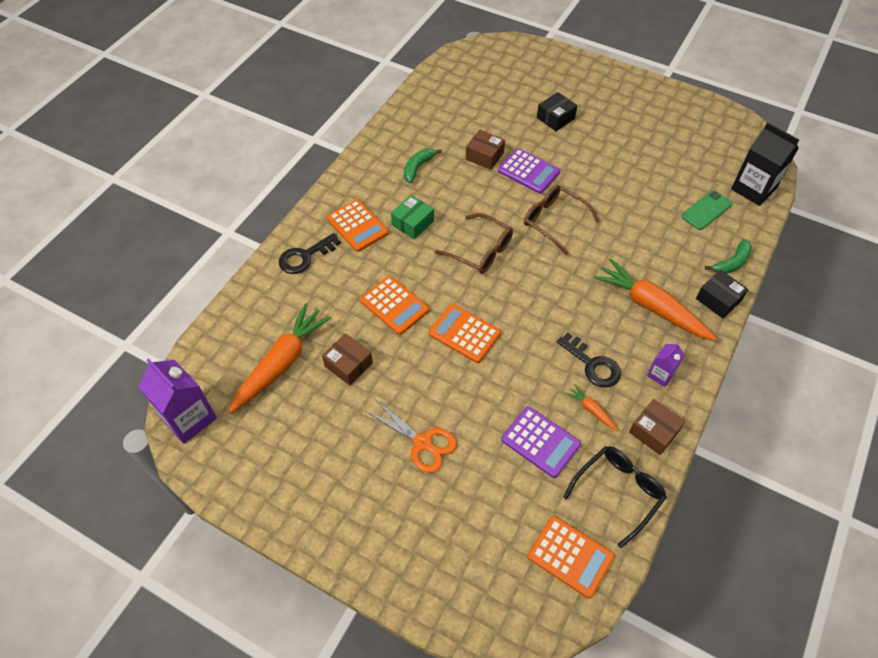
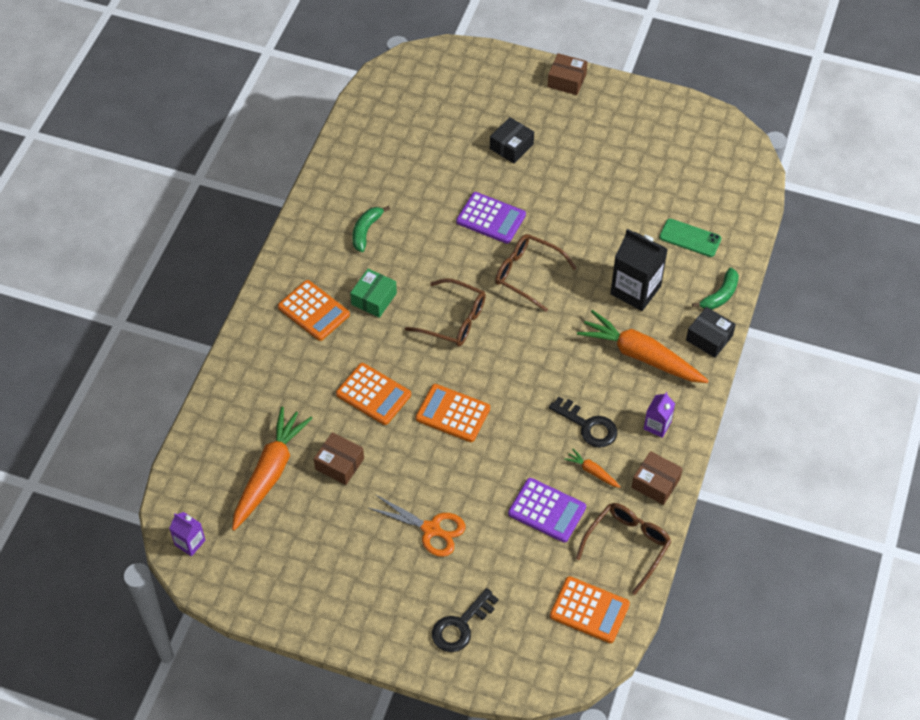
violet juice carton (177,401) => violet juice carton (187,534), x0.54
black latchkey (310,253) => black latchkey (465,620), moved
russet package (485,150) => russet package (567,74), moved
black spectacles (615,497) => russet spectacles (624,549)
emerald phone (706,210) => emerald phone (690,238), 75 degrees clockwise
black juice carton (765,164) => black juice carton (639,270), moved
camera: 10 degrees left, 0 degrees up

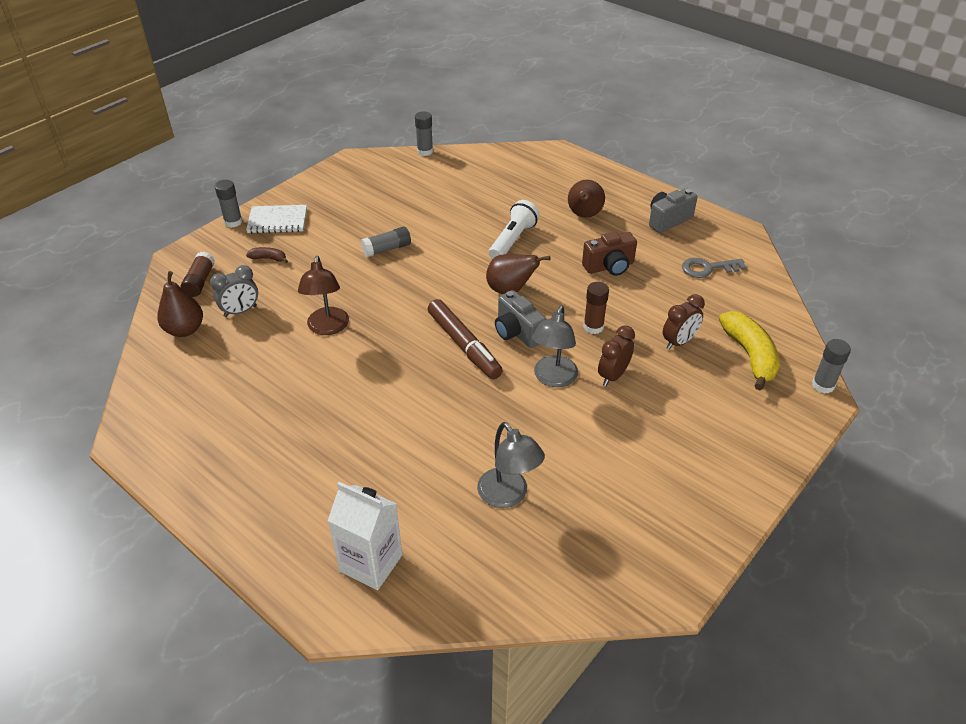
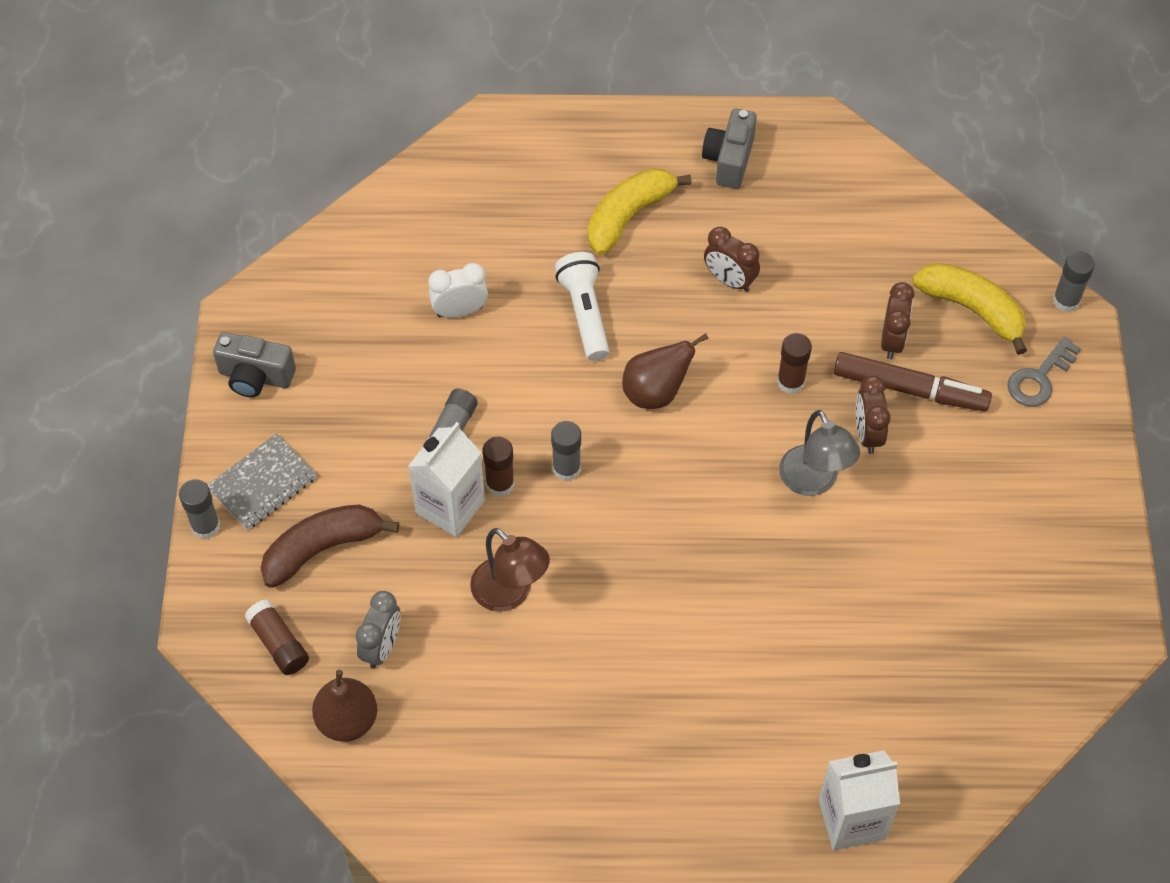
pure white notepad (276,219) => ash-grey notepad (262,481)
russet banana (267,255) => russet banana (330,546), x2.12
ash-grey glue (424,133) => ash-grey glue (566,451), moved
russet felt pen (465,339) => russet felt pen (913,382), moved
ash-grey lamp (511,465) => nothing
ash-grey camera (520,319) => ash-grey camera (254,365), moved
russet toy pear (586,199) => golden banana (640,211)
russet camera (609,254) => russet clock (732,259)
ash-grey latchkey (714,268) => ash-grey latchkey (1044,371), moved
nothing => pure white juice carton (446,479)
nothing => pure white clock (458,290)
nothing => russet glue (499,466)
camera: 40 degrees left, 15 degrees up

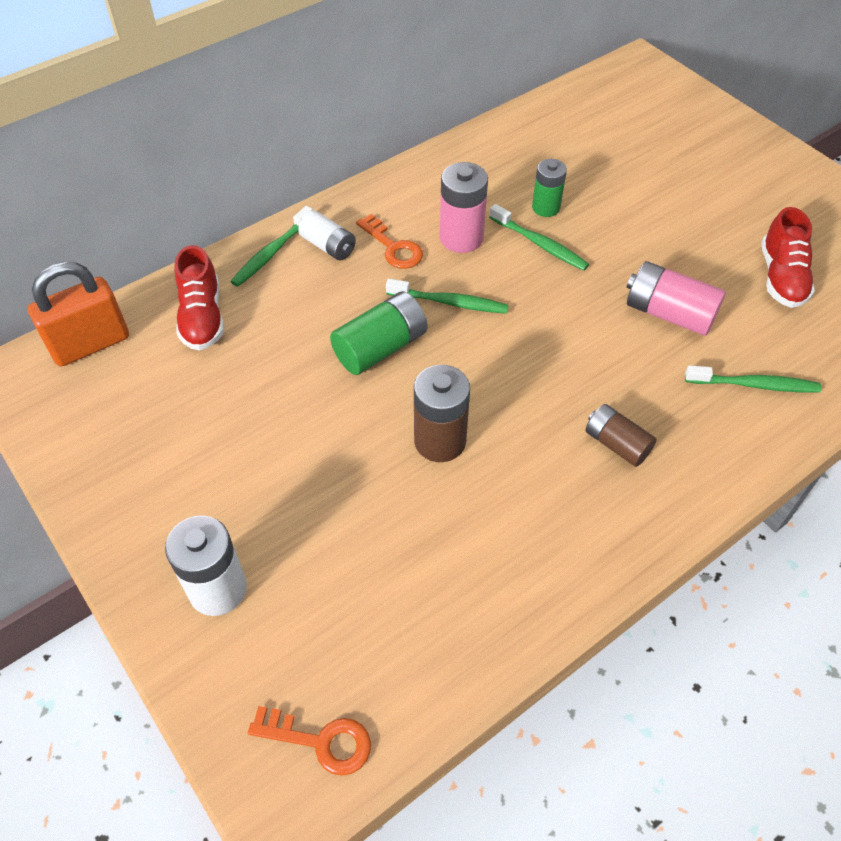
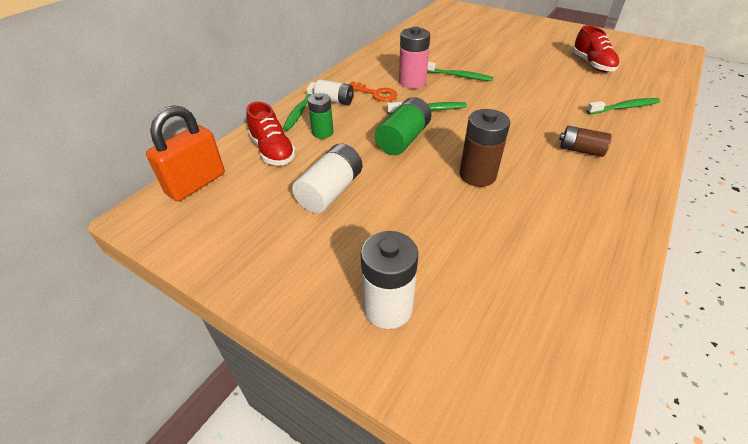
orange latchkey (309,741) => nothing
emerald AA battery (549,188) => emerald AA battery (321,116), moved
pink AA battery (676,298) => nothing
nothing => pure white AA battery (327,178)
camera: 20 degrees left, 10 degrees down

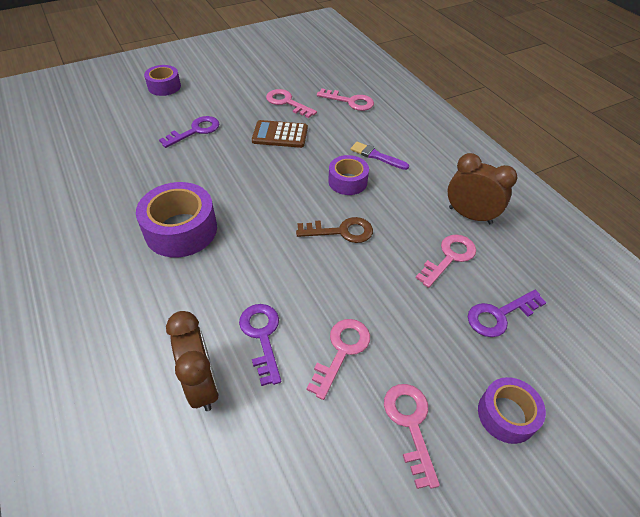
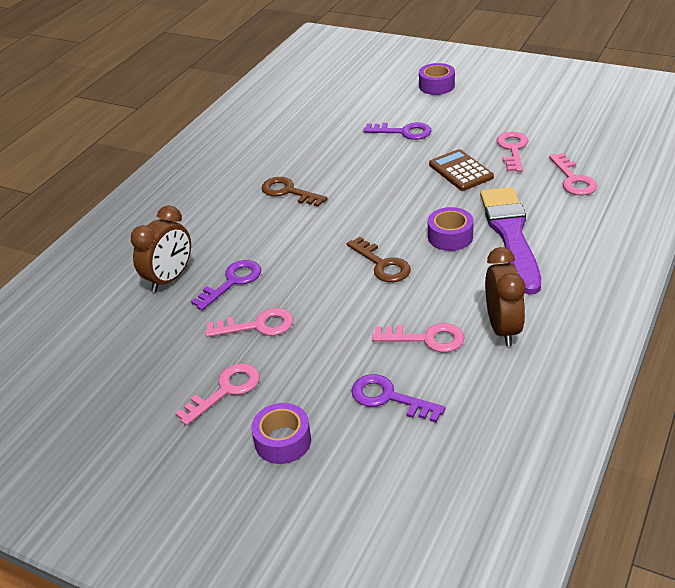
violet roll of tape (176,220) => russet latchkey (295,192)
violet paint brush (379,156) => violet paint brush (510,241), x2.16
camera: 60 degrees right, 10 degrees down

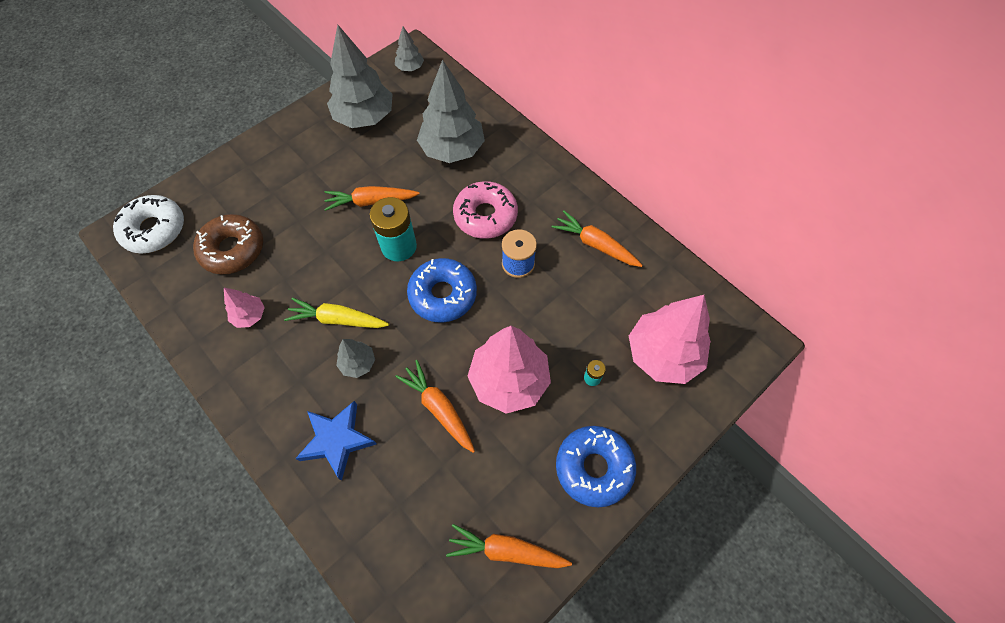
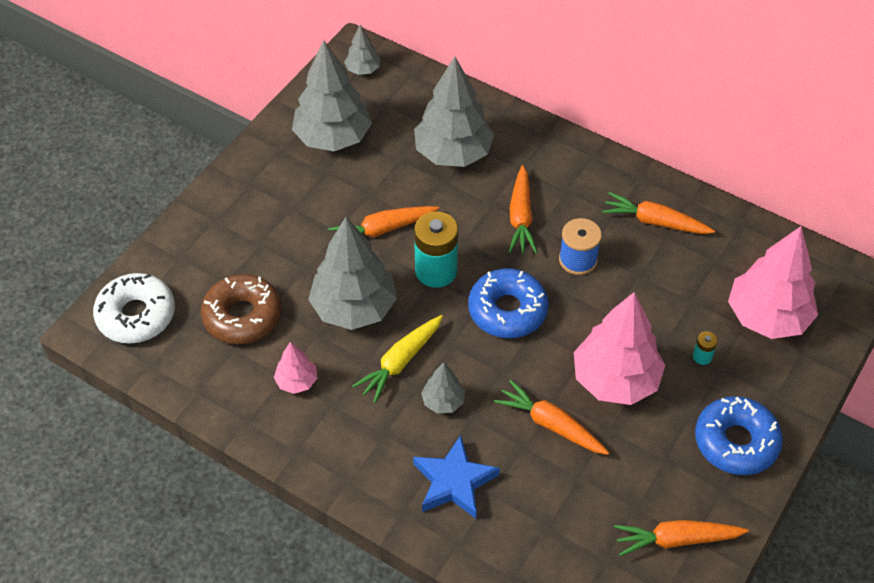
golden root vegetable (336,313) => golden root vegetable (397,359), 45 degrees counterclockwise
pink glazed donut (485,210) => orange root vegetable (523,209)
nothing => ash-grey fir tree (352,273)
camera: 15 degrees left, 10 degrees down

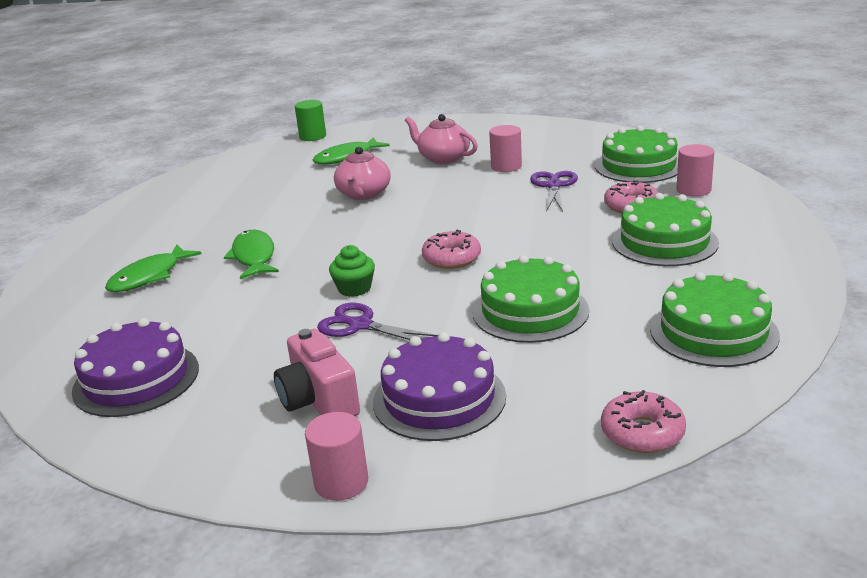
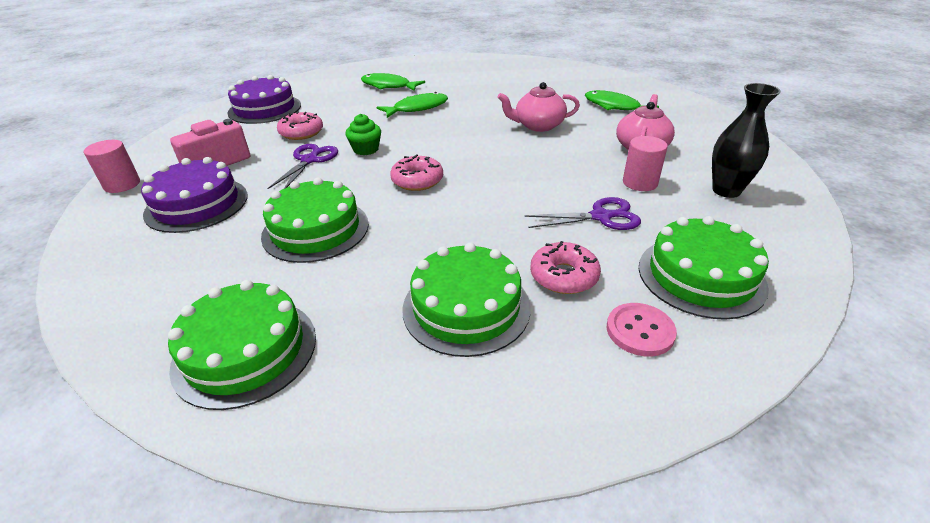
emerald solid cylinder (310,120) => nothing
pink glazed donut (643,421) => pink glazed donut (300,125), moved
pink solid cylinder (695,170) => pink shirt button (642,330)
nothing => black tall vase (746,140)
camera: 75 degrees right, 10 degrees up

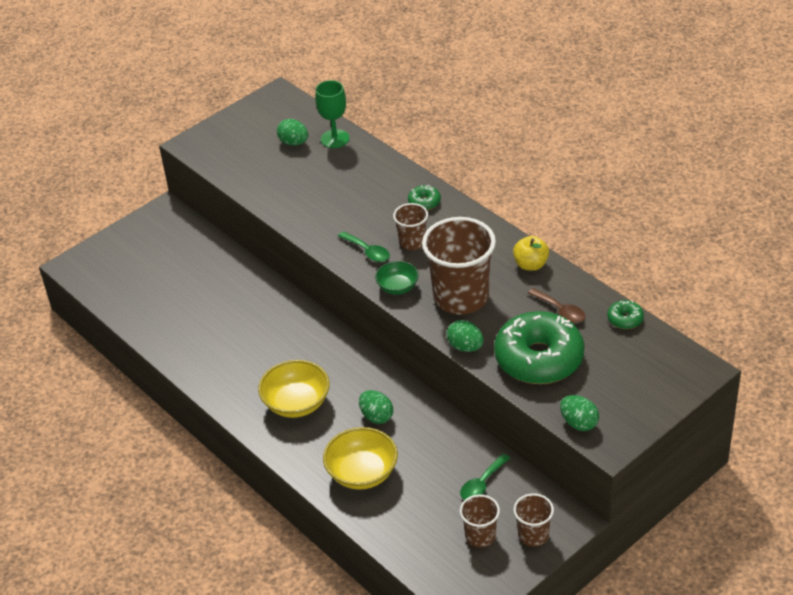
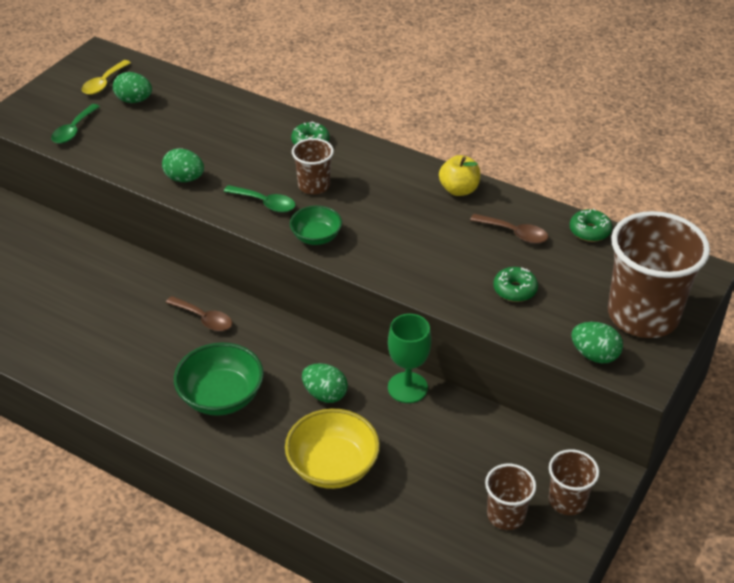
golden deep dish (294,389) => emerald deep dish (219,379)
emerald chalice (332,114) => emerald chalice (409,358), moved
russet beaker (459,265) => russet beaker (659,274), moved
emerald egg shape (465,336) => emerald egg shape (183,165), moved
emerald tablespoon (485,477) => emerald tablespoon (75,124), moved
emerald glazed donut (539,347) => emerald glazed donut (516,284), x0.41
nothing => golden tablespoon (106,77)
nothing => russet tablespoon (199,313)
camera: 20 degrees left, 0 degrees up

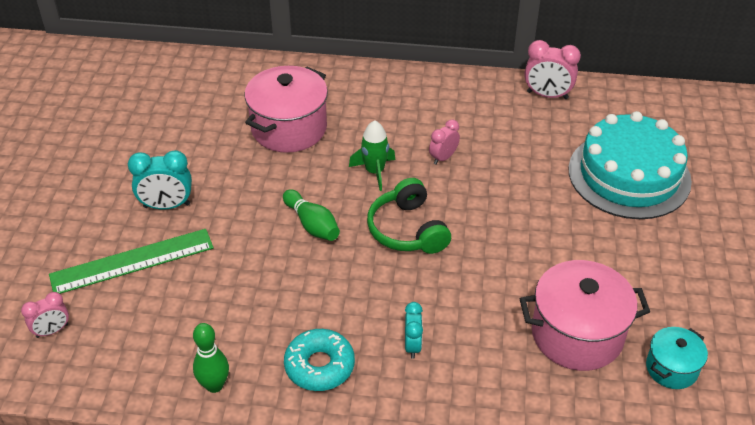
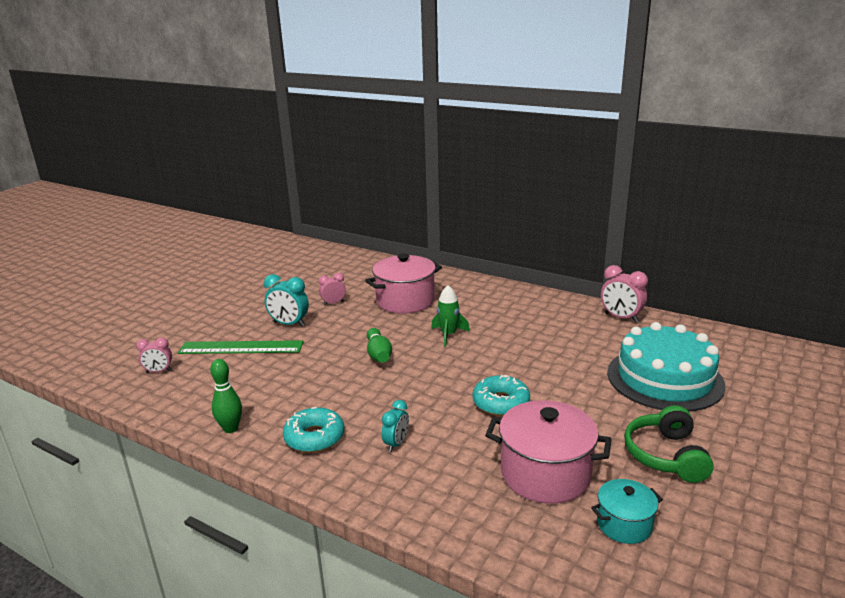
emerald headset (409,216) => emerald headset (669,444), moved
pink clock (444,142) => pink clock (332,289), moved
nothing => turquoise glazed donut (501,395)
camera: 25 degrees right, 20 degrees down

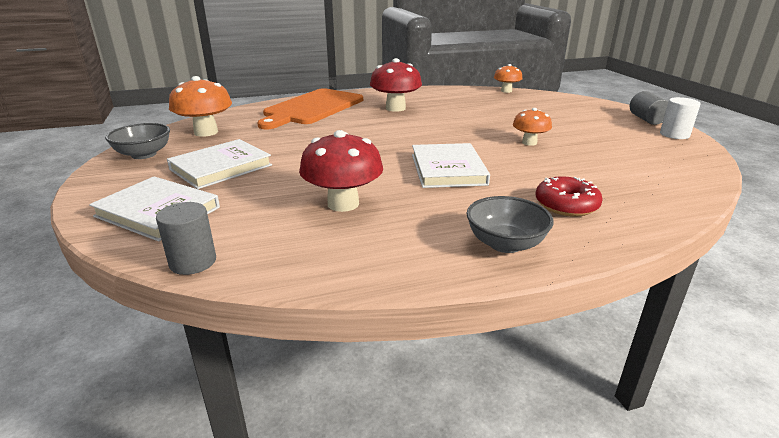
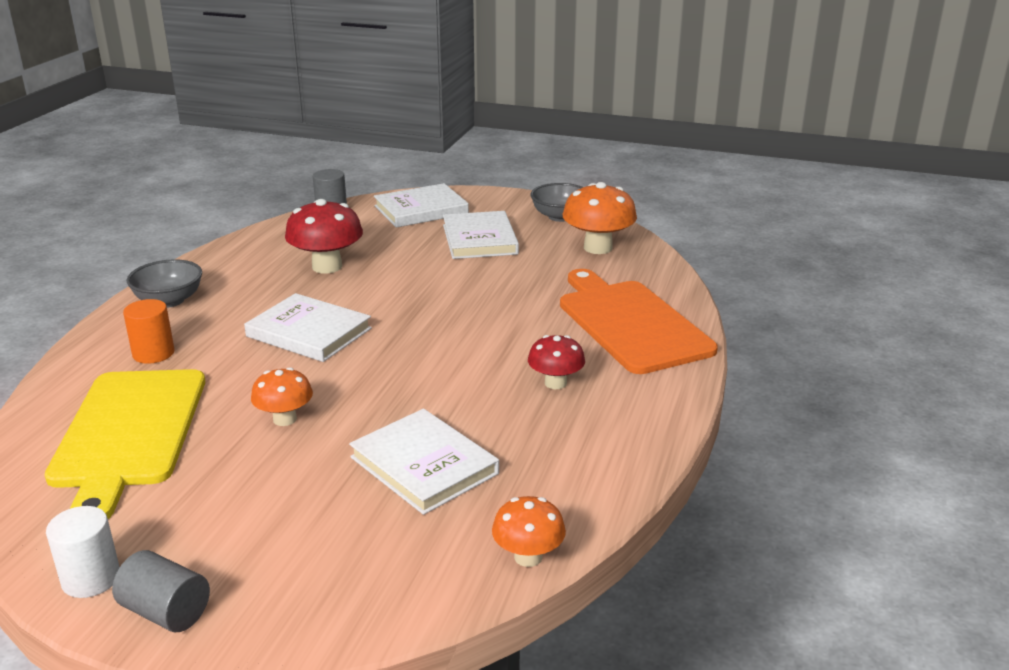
scarlet fungus (396,85) => scarlet fungus (556,362), x0.61
scarlet glazed donut (569,196) => orange solid cylinder (149,331)
nothing => golden chopping board (125,444)
nothing => pure white hardback (424,462)
camera: 125 degrees right, 0 degrees up

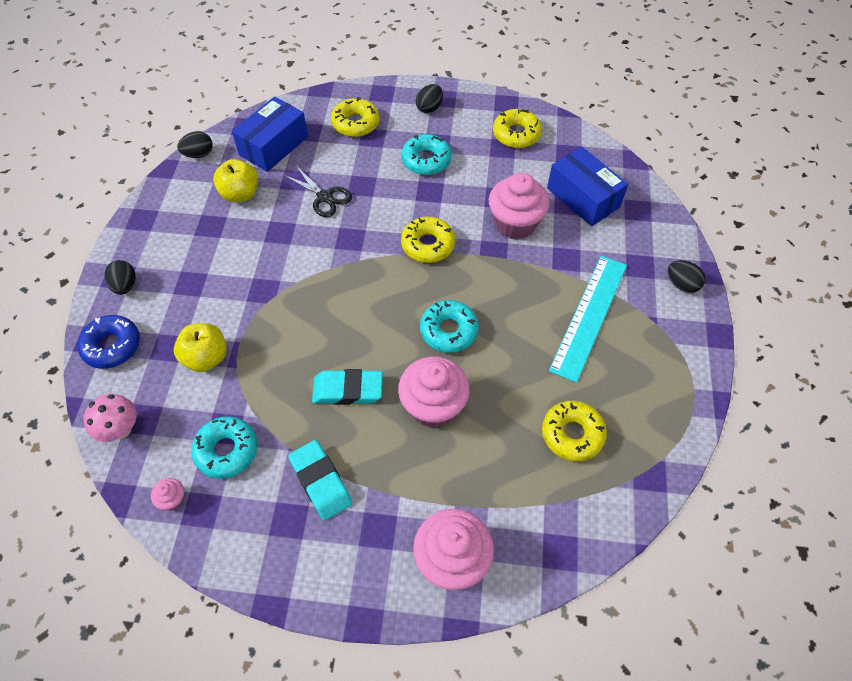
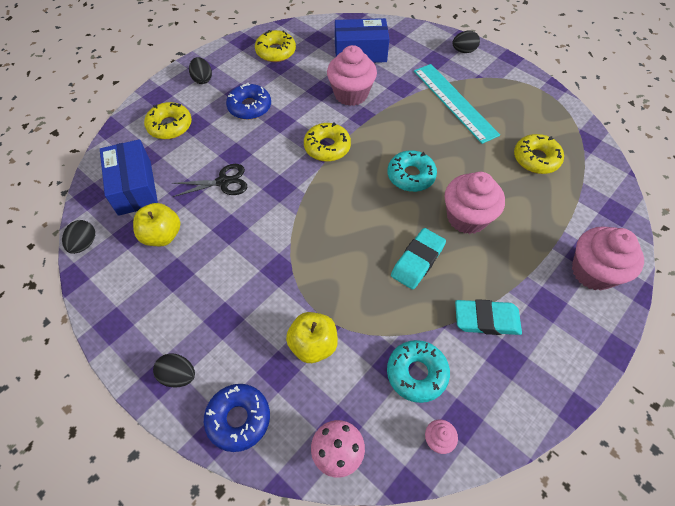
turquoise glazed donut (426,154) => cobalt glazed donut (248,101)
camera: 55 degrees left, 0 degrees up

